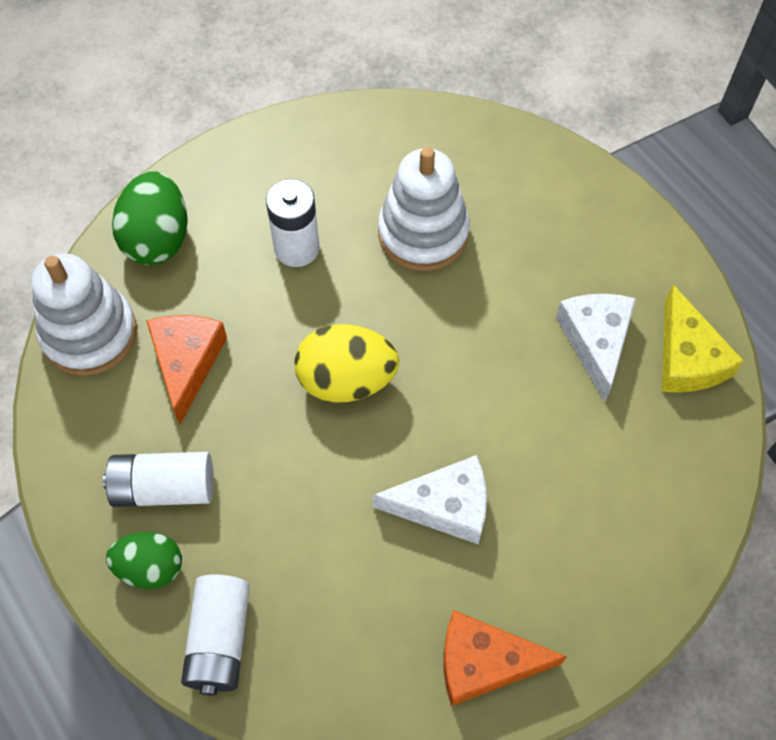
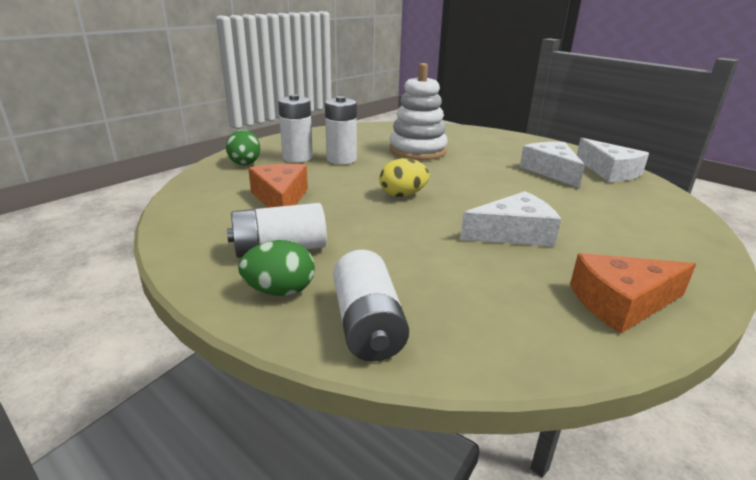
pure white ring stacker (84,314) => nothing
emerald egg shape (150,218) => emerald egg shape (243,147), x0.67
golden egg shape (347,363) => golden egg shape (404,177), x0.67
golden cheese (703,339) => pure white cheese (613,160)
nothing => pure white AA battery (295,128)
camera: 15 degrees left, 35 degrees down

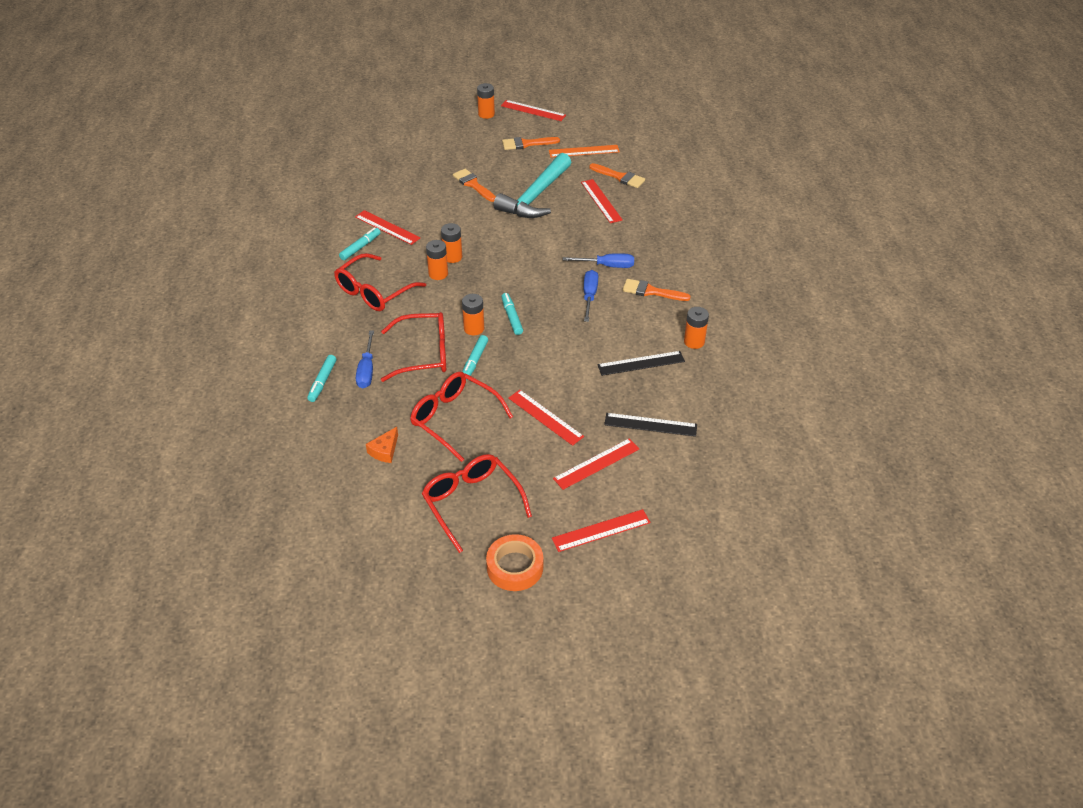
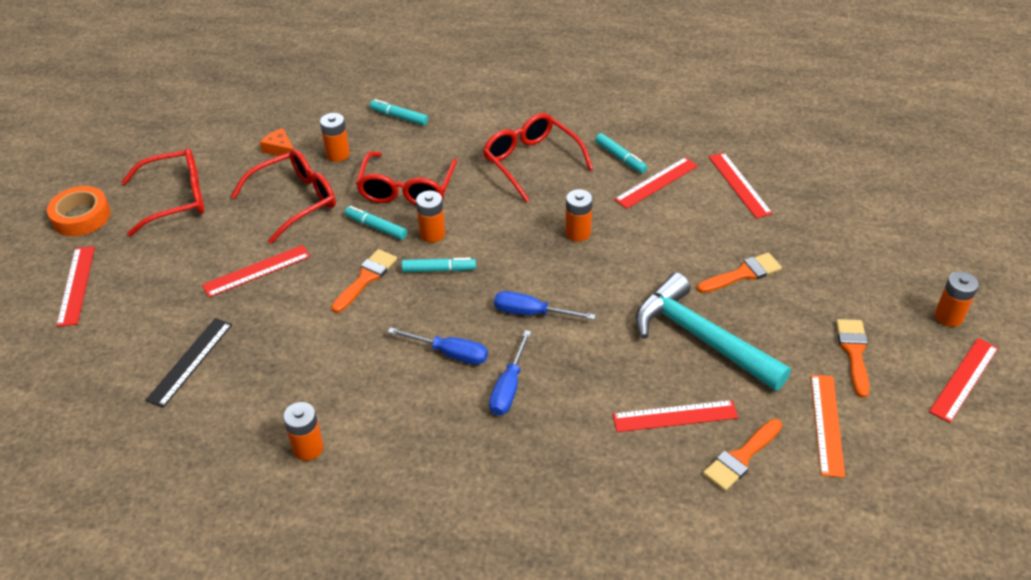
cobalt screwdriver (365,359) => cobalt screwdriver (545,305), moved
orange AA battery (437,260) => orange AA battery (335,137), moved
scarlet measuring stick (596,464) => scarlet measuring stick (741,185), moved
black measuring stick (641,363) => nothing
orange paint brush (657,290) => orange paint brush (364,281), moved
camera: 105 degrees right, 0 degrees up

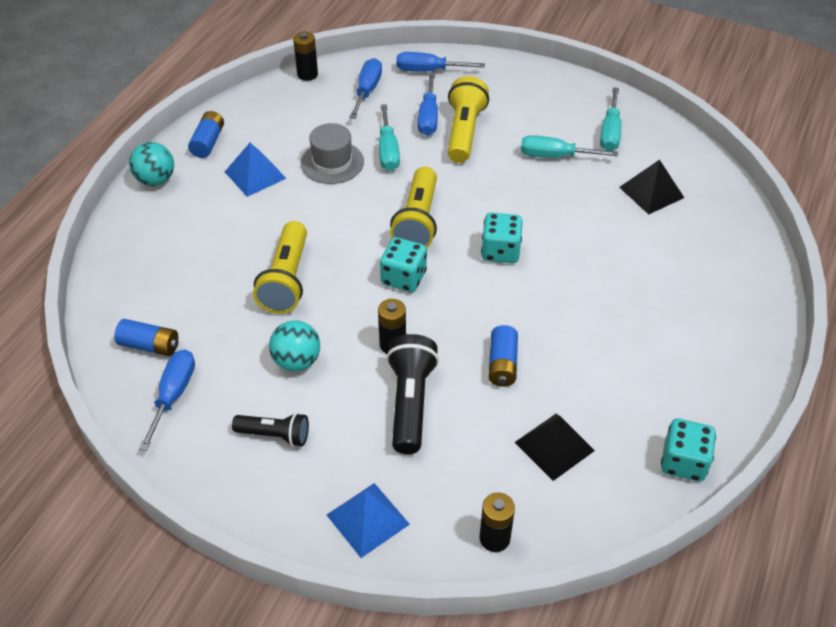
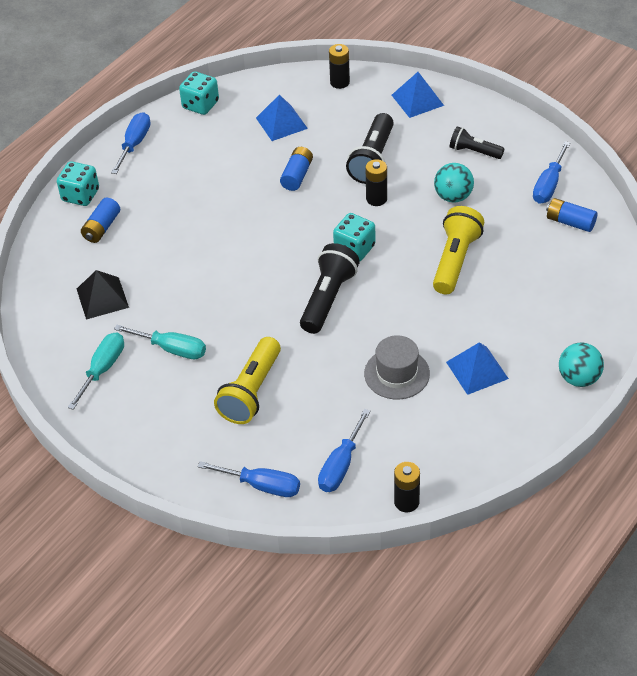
cobalt AA battery (206,134) => cobalt AA battery (100,220), moved
turquoise screwdriver (389,137) => nothing
golden pocket torch (413,207) => black pocket torch (330,288)
cobalt screwdriver (428,104) => cobalt screwdriver (131,143), moved
turquoise die (502,238) => turquoise die (78,183), moved
black solid pyramid (555,447) => cobalt solid pyramid (282,117)
camera: 165 degrees left, 0 degrees up

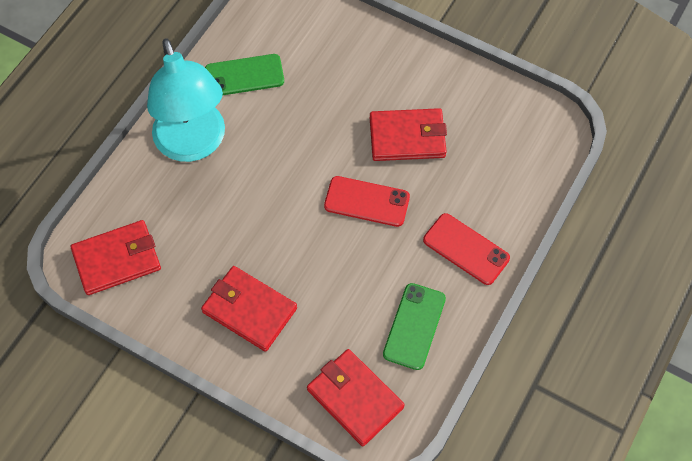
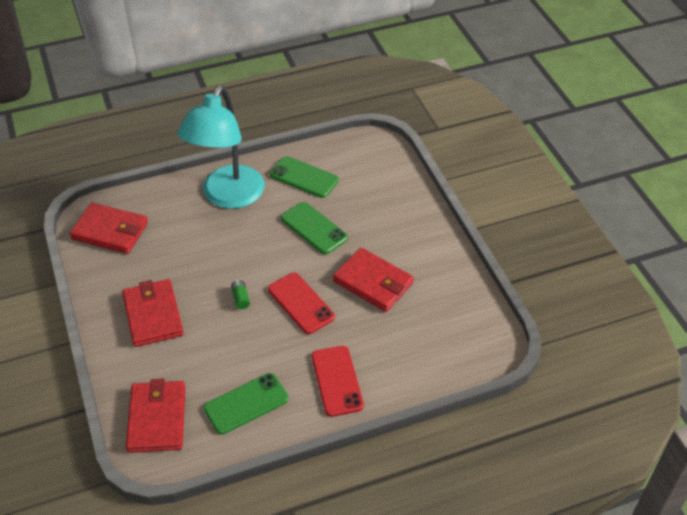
nothing => emerald AA battery (240,294)
nothing => emerald phone (314,228)
camera: 40 degrees right, 15 degrees down

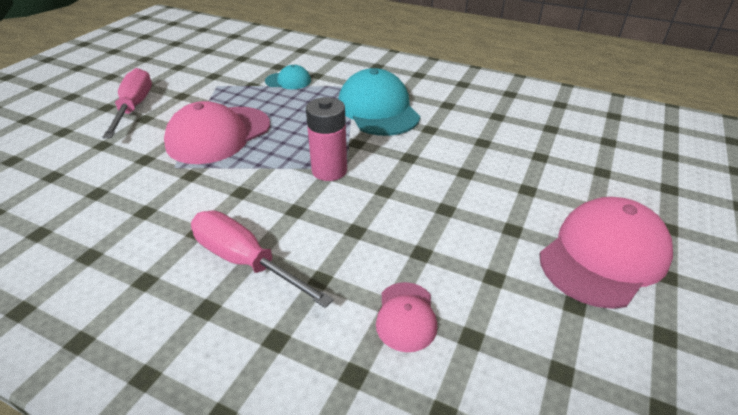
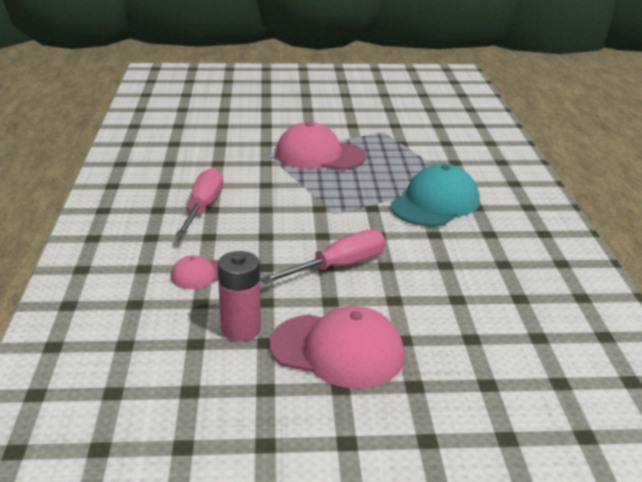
pink screwdriver (127,103) => pink screwdriver (322,256), moved
turquoise baseball cap (288,77) => nothing
pink AA battery (326,139) => pink AA battery (239,296), moved
camera: 60 degrees right, 10 degrees down

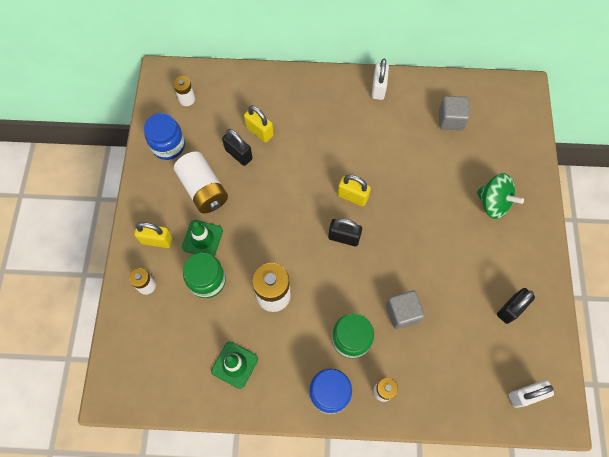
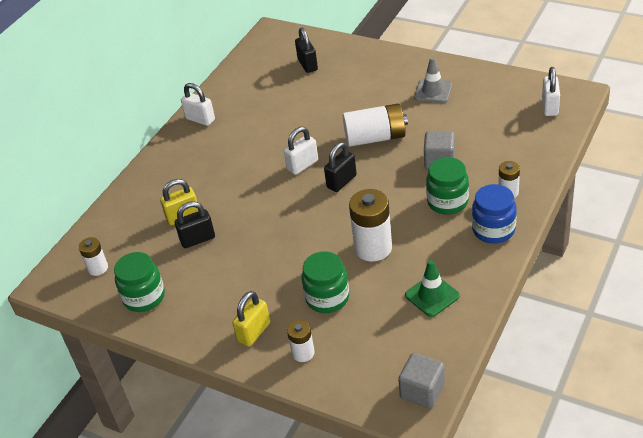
cobalt jar (164,136) => emerald jar (139,282)
pure white AA battery (201,182) => pure white AA battery (375,125), moved
emerald safety cone (202,238) => nothing
golden padlock (354,190) => pure white padlock (301,151)
ash-grey cube (454,113) => ash-grey cube (421,380), moved
emerald whirligig (500,196) => nothing
black padlock (516,306) => black padlock (306,50), moved
nothing => ash-grey safety cone (433,80)
camera: 60 degrees left, 25 degrees down

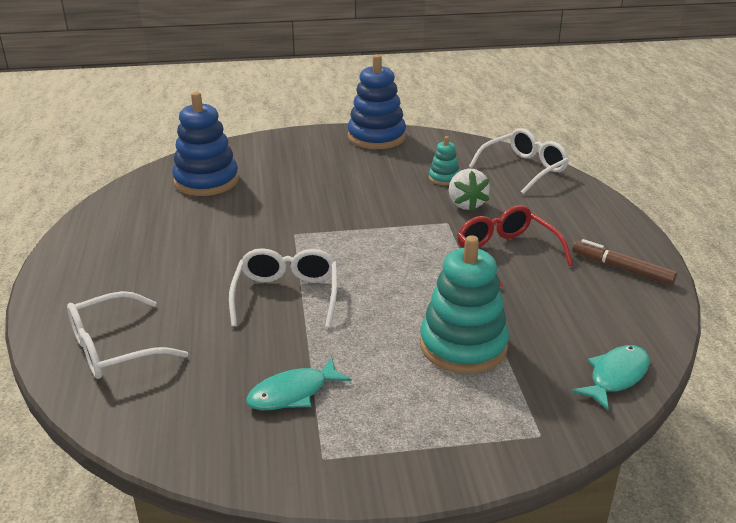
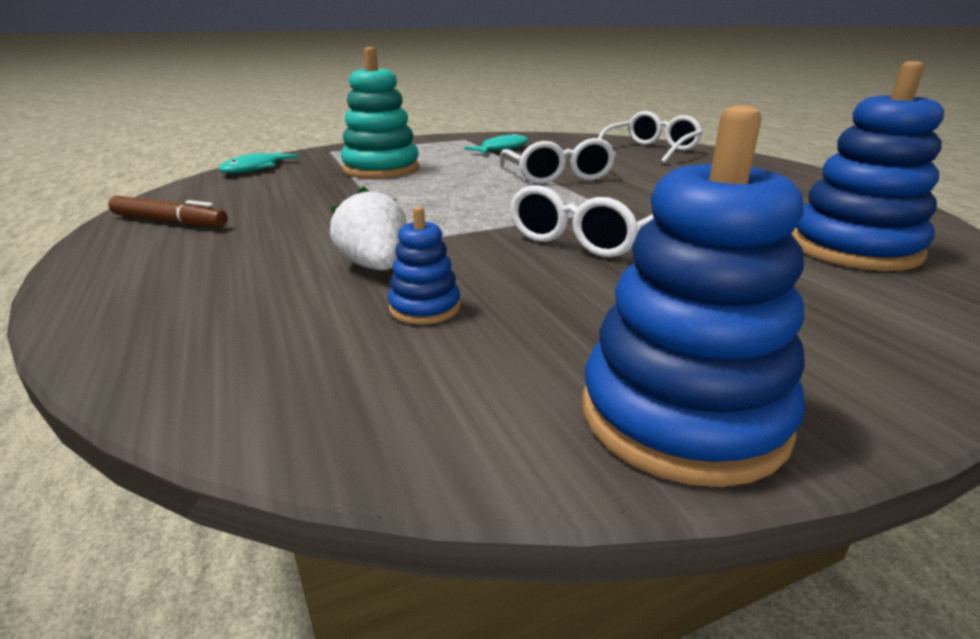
turquoise ring stacker (444,160) => cobalt ring stacker (424,265)
scarlet spectacles (515,246) => nothing
pure white spectacles (519,161) => pure white spectacles (582,221), moved
camera: 165 degrees right, 5 degrees down

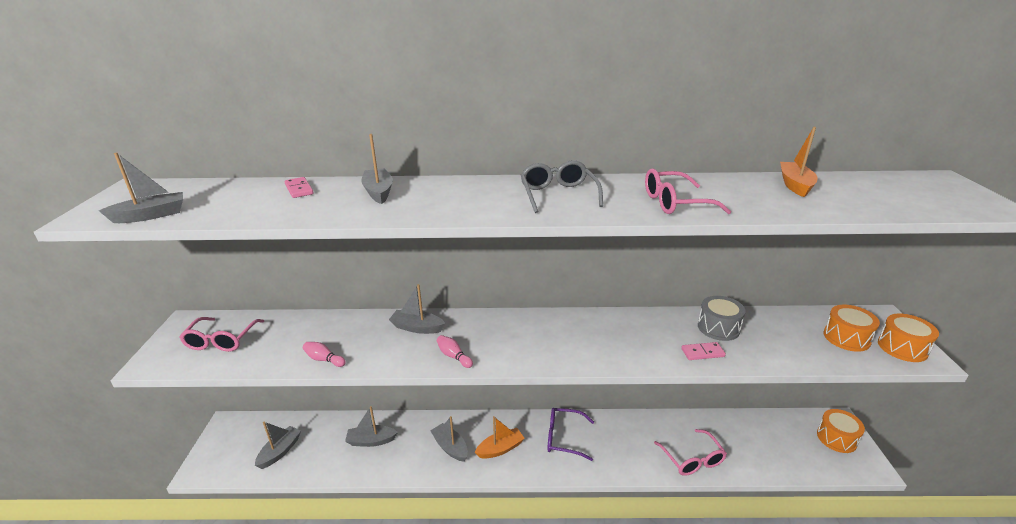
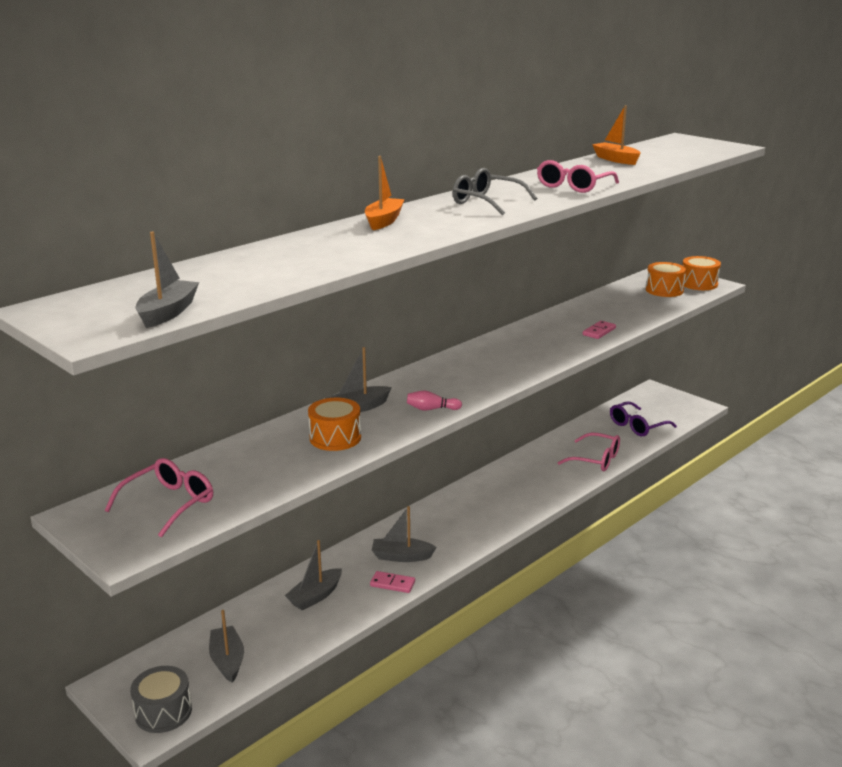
pink spectacles (222,334) => pink spectacles (159,498), 105 degrees counterclockwise
pink domino (299,187) => pink domino (392,582), moved
pink skittle (324,354) => nothing
ash-grey sailboat (377,169) => nothing
orange sailboat (500,437) => orange sailboat (385,193), moved
violet spectacles (570,434) => violet spectacles (643,418), moved
ash-grey snare drum (721,318) => ash-grey snare drum (161,699), moved
orange snare drum (841,431) => orange snare drum (334,424), moved
camera: 45 degrees left, 5 degrees down

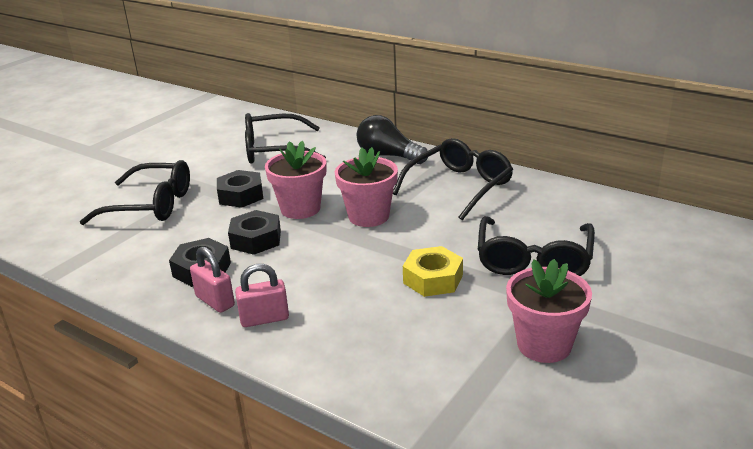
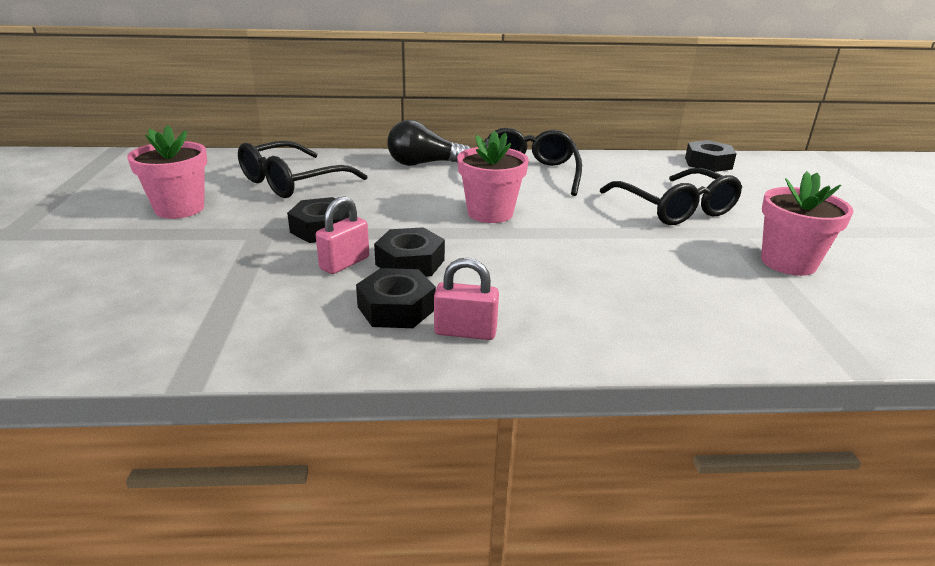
black spectacles (135,192) => nothing
pink padlock (262,295) => pink padlock (342,235), moved
pink plant pot (295,180) => pink plant pot (167,172), moved
golden hexagon nut (433,271) => nothing
nothing => black hexagon nut (711,156)
camera: 40 degrees left, 0 degrees up

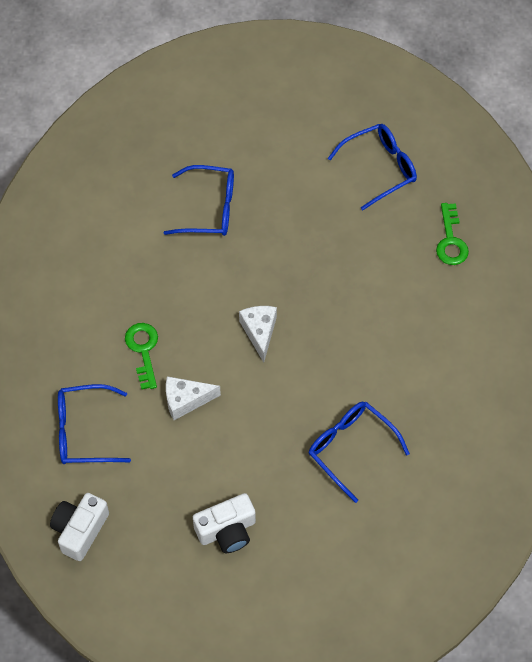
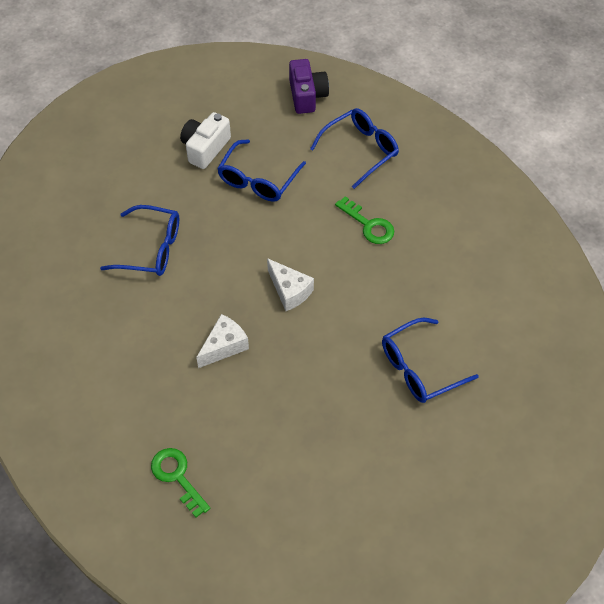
pure white camera (79,527) => violet camera (309,86)
pure white cheese (193,398) => pure white cheese (222,341), moved
cobalt spectacles (372,167) => cobalt spectacles (261,170), moved
camera: 145 degrees right, 5 degrees down

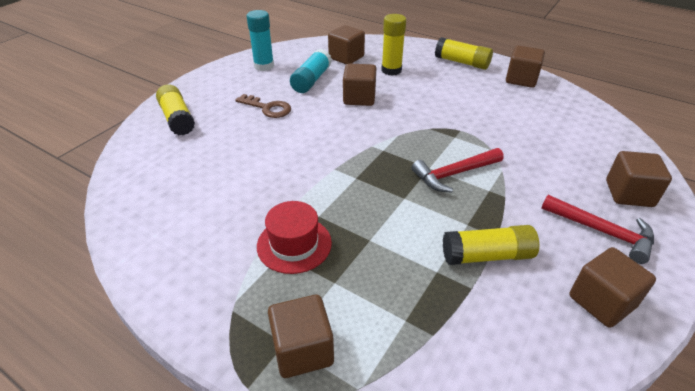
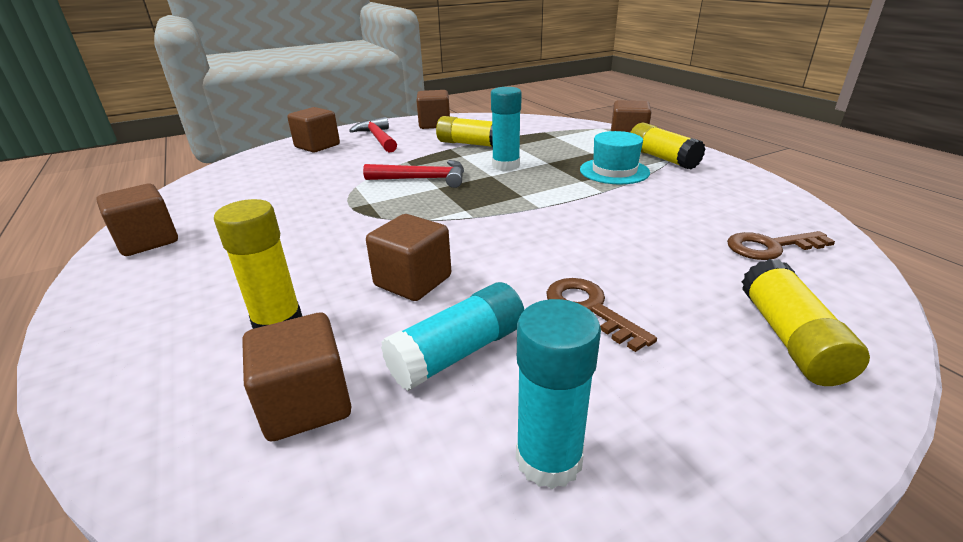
scarlet top hat (294,237) => turquoise top hat (615,157)
golden glue (464,53) => golden glue (667,146), moved
nothing => turquoise glue (506,129)
nothing => russet latchkey (781,245)
camera: 150 degrees left, 10 degrees down

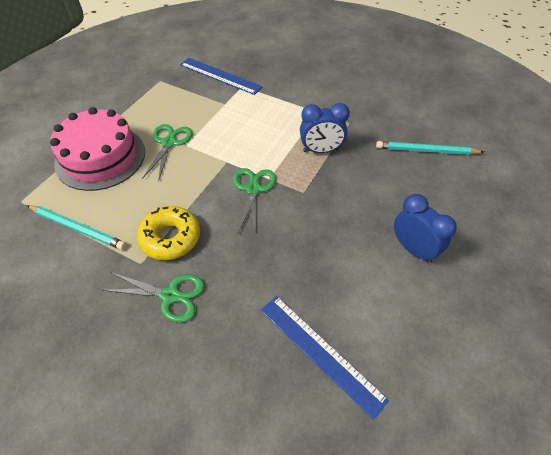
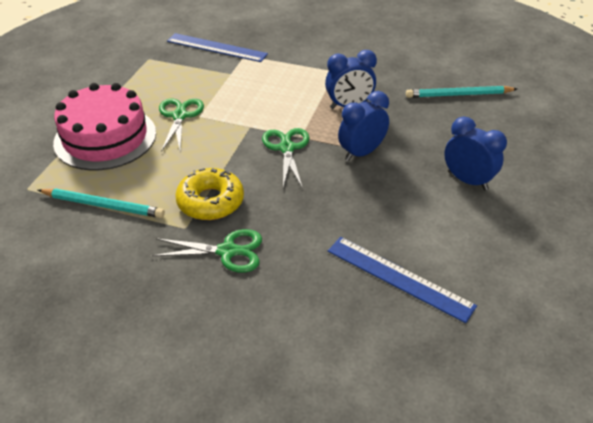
nothing => cobalt clock (363,126)
camera: 10 degrees left, 10 degrees down

